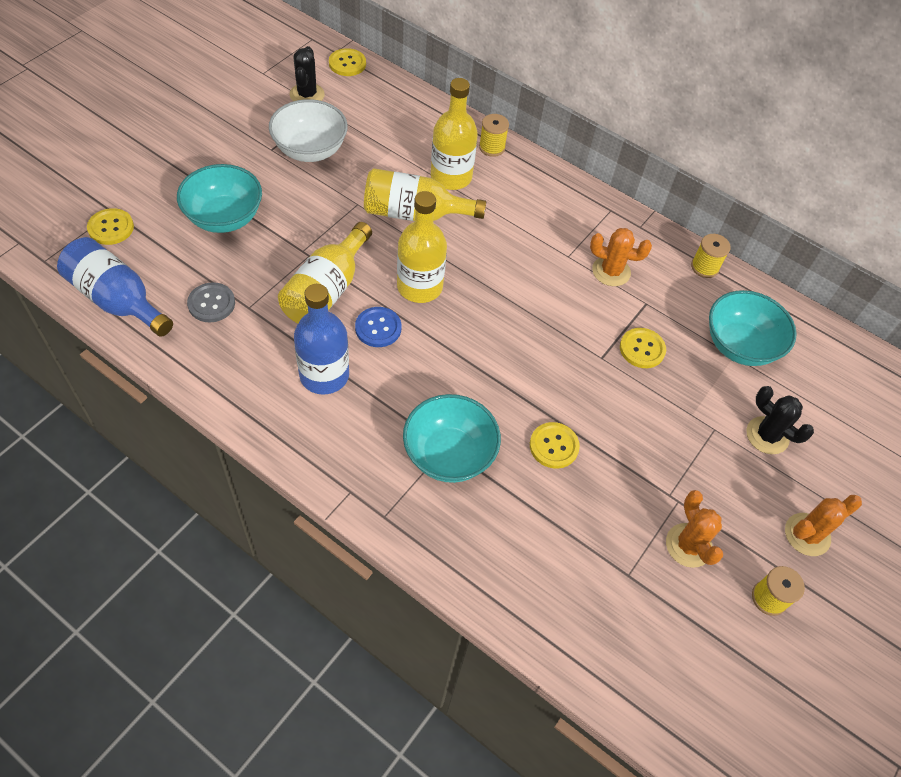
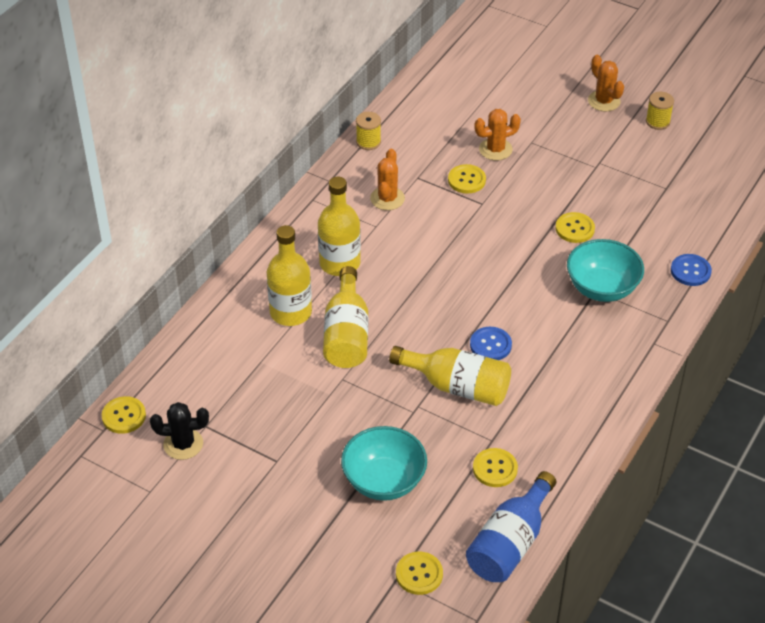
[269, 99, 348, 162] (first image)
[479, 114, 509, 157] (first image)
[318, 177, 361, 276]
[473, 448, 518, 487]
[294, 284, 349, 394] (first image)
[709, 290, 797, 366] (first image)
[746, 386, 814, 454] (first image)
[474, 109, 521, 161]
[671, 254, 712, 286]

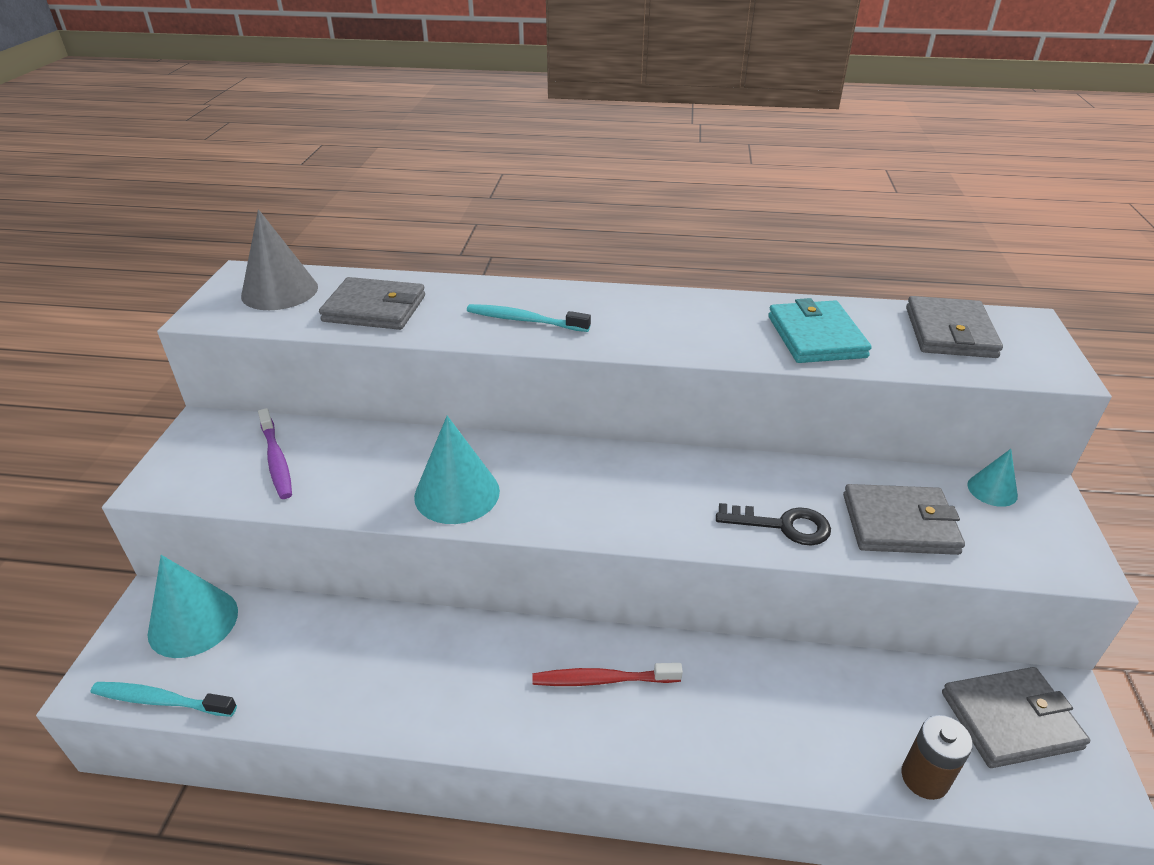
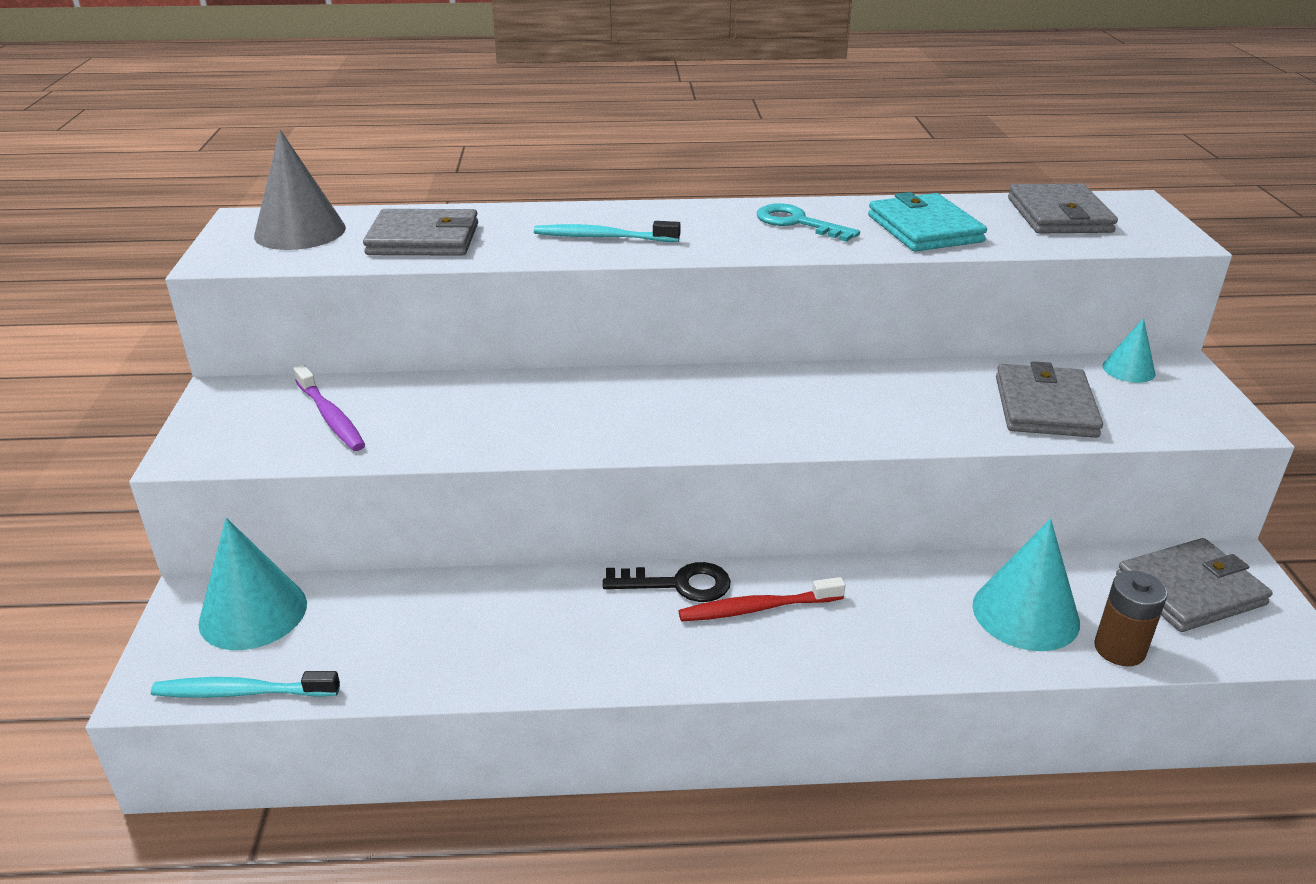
[972, 518, 1080, 651]
[996, 361, 1103, 438]
[602, 562, 731, 602]
[757, 203, 860, 242]

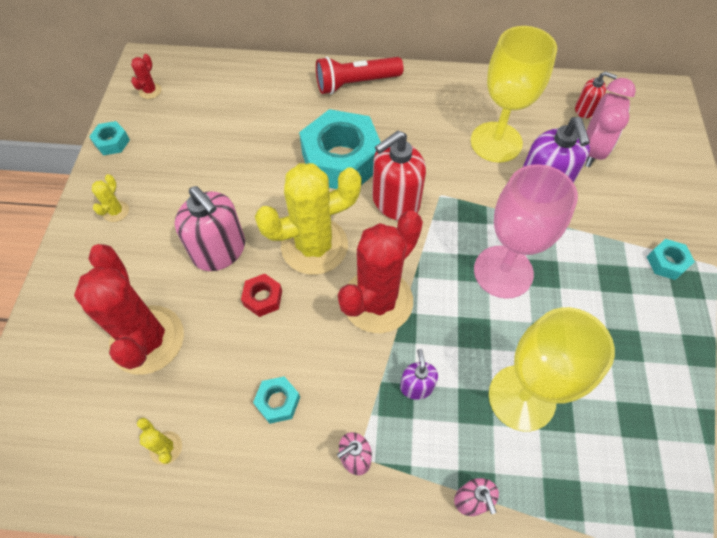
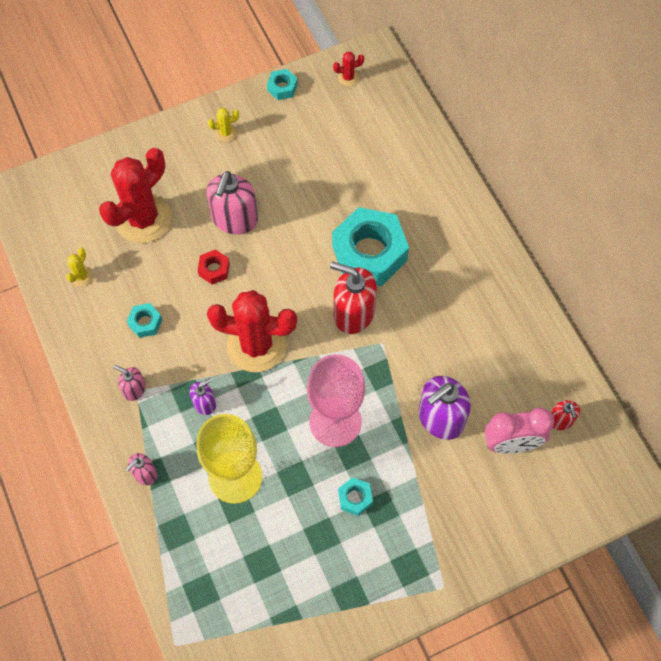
[471, 26, 557, 162] (first image)
[316, 56, 404, 94] (first image)
[255, 163, 361, 275] (first image)
[338, 477, 373, 516]

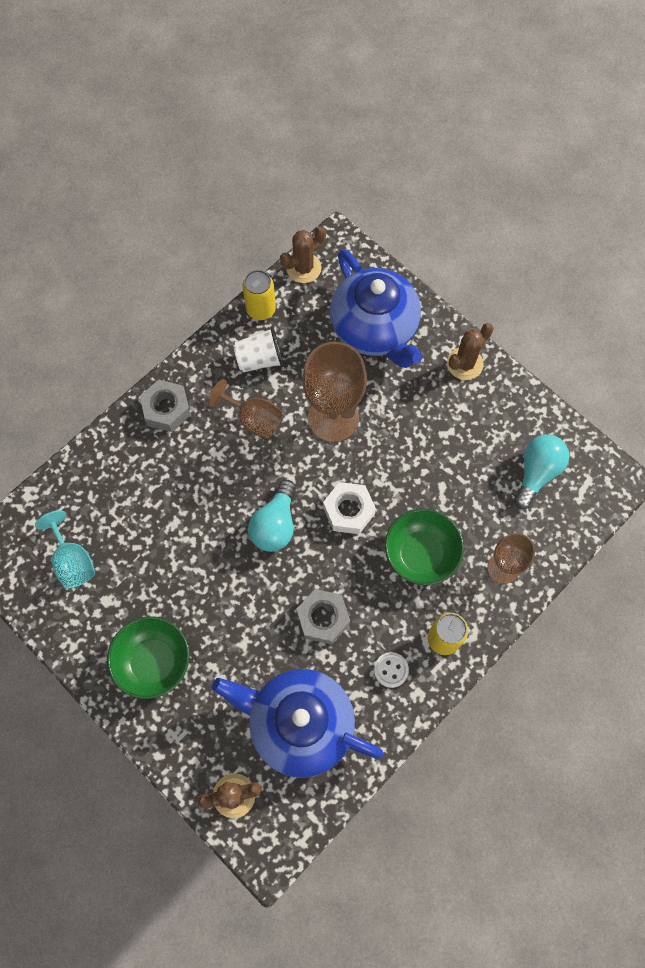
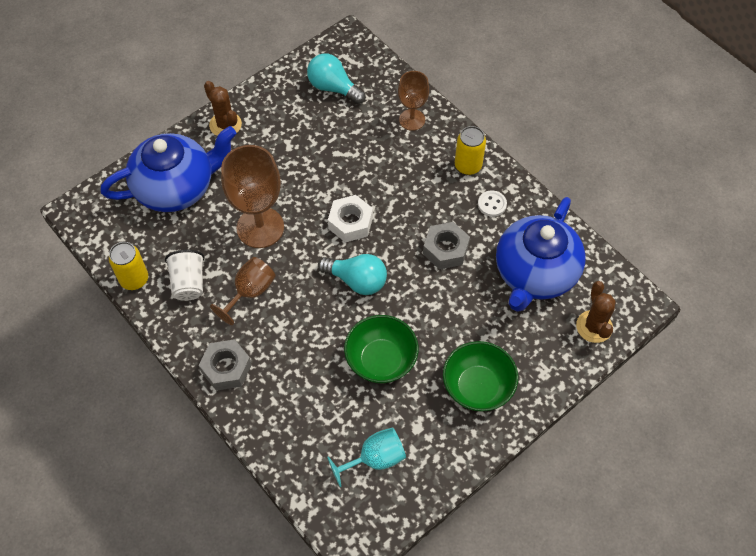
[280, 227, 326, 283] (first image)
[344, 315, 419, 383]

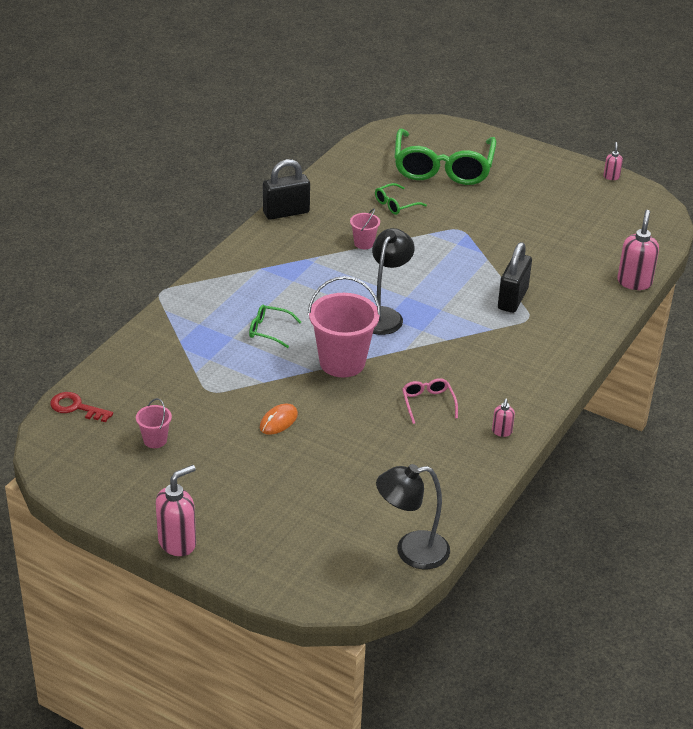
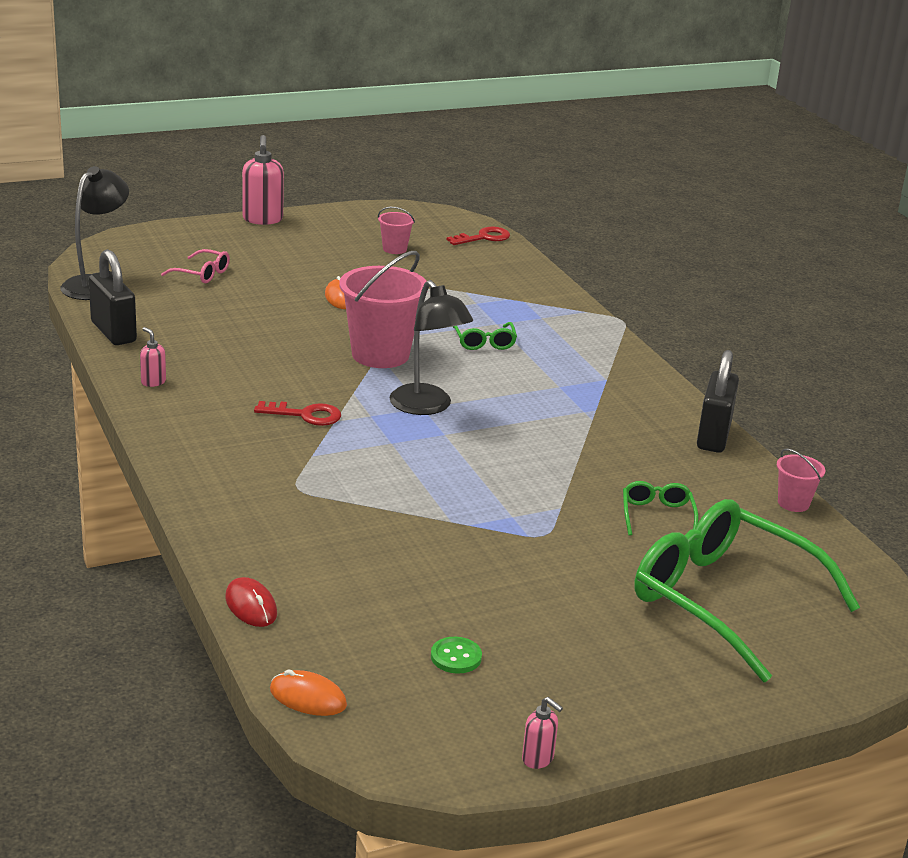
[777, 448, 825, 512]
[225, 577, 277, 627]
[89, 249, 137, 345]
[453, 322, 517, 350]
[161, 249, 230, 283]
[254, 401, 341, 426]
[431, 637, 482, 673]
[270, 670, 347, 716]

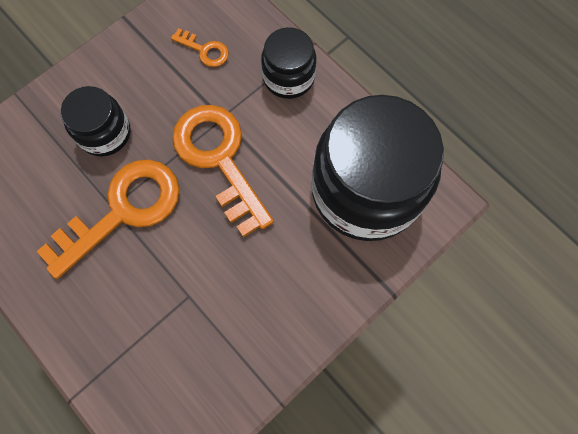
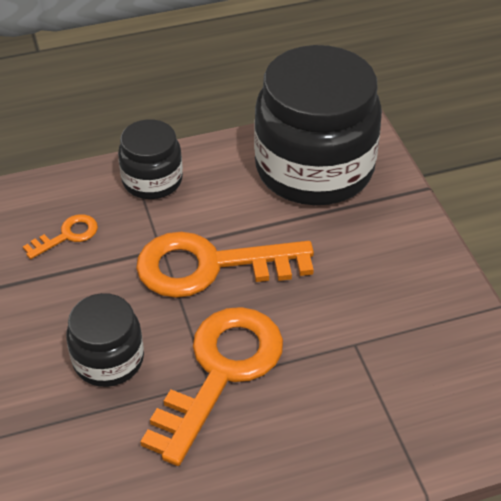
[140, 307, 283, 466]

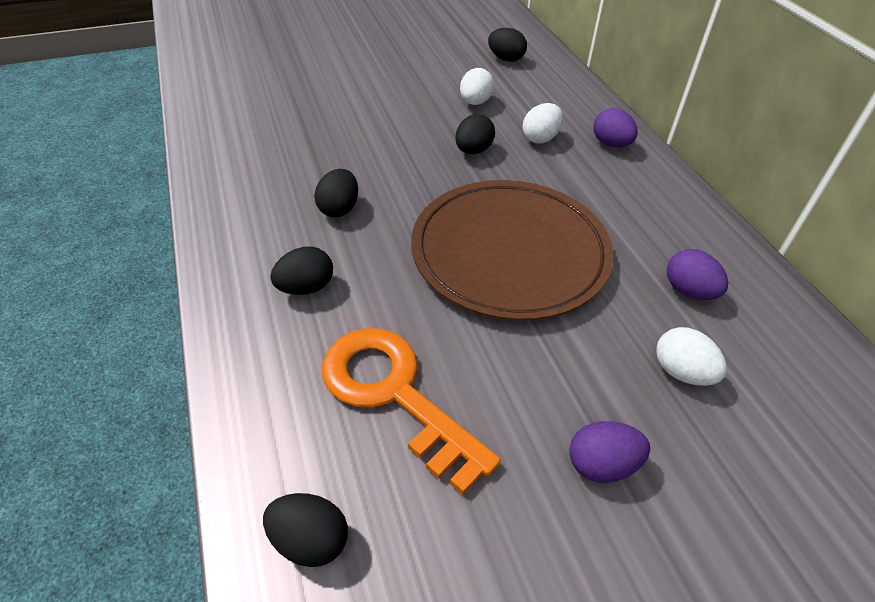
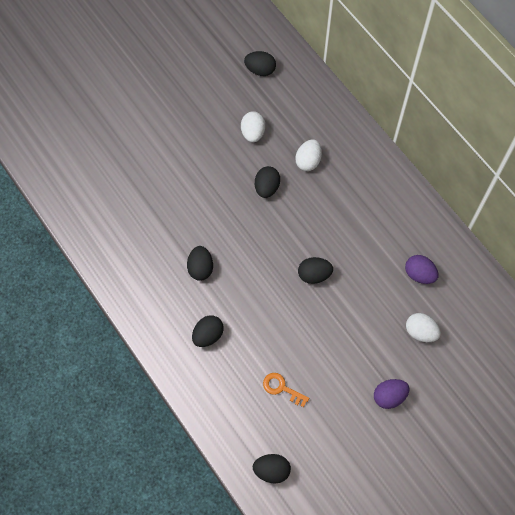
[593, 108, 638, 148] (first image)
[298, 257, 333, 284]
[263, 373, 309, 407]

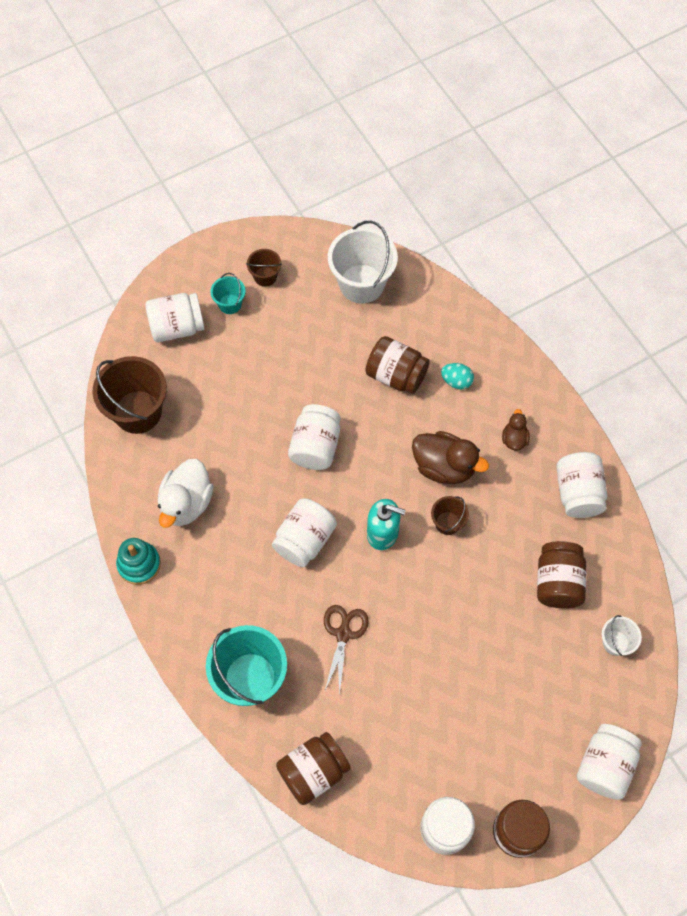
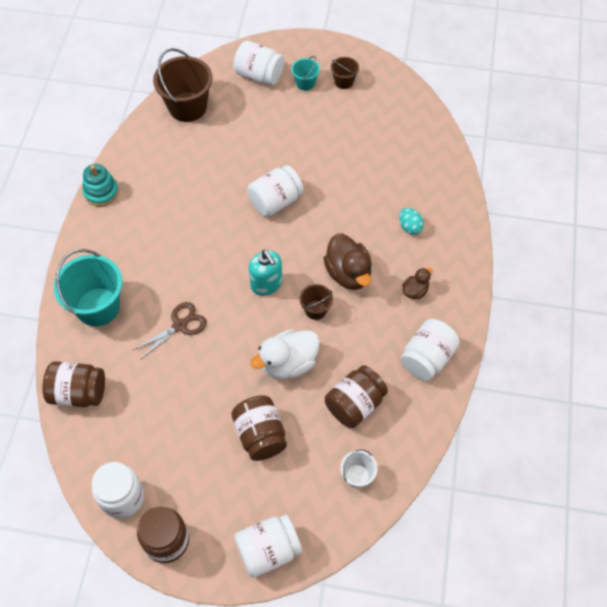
[328, 221, 398, 303] (first image)
[231, 395, 287, 461]
[251, 329, 320, 379]
[272, 498, 337, 567] (first image)

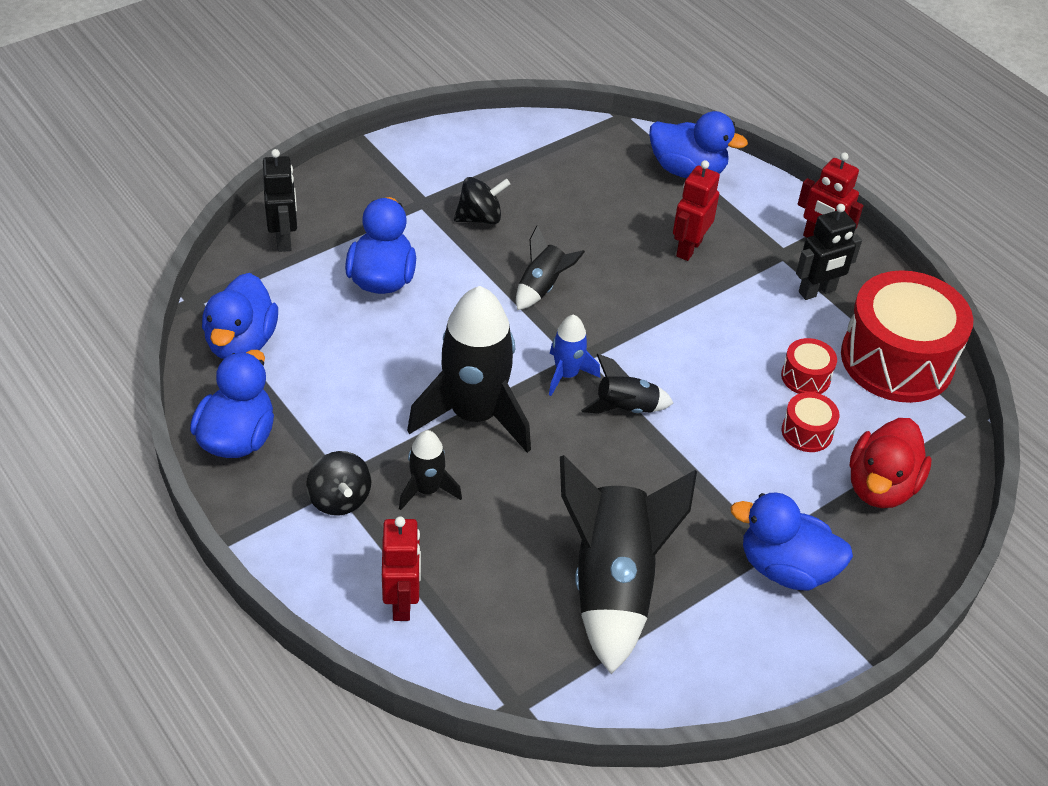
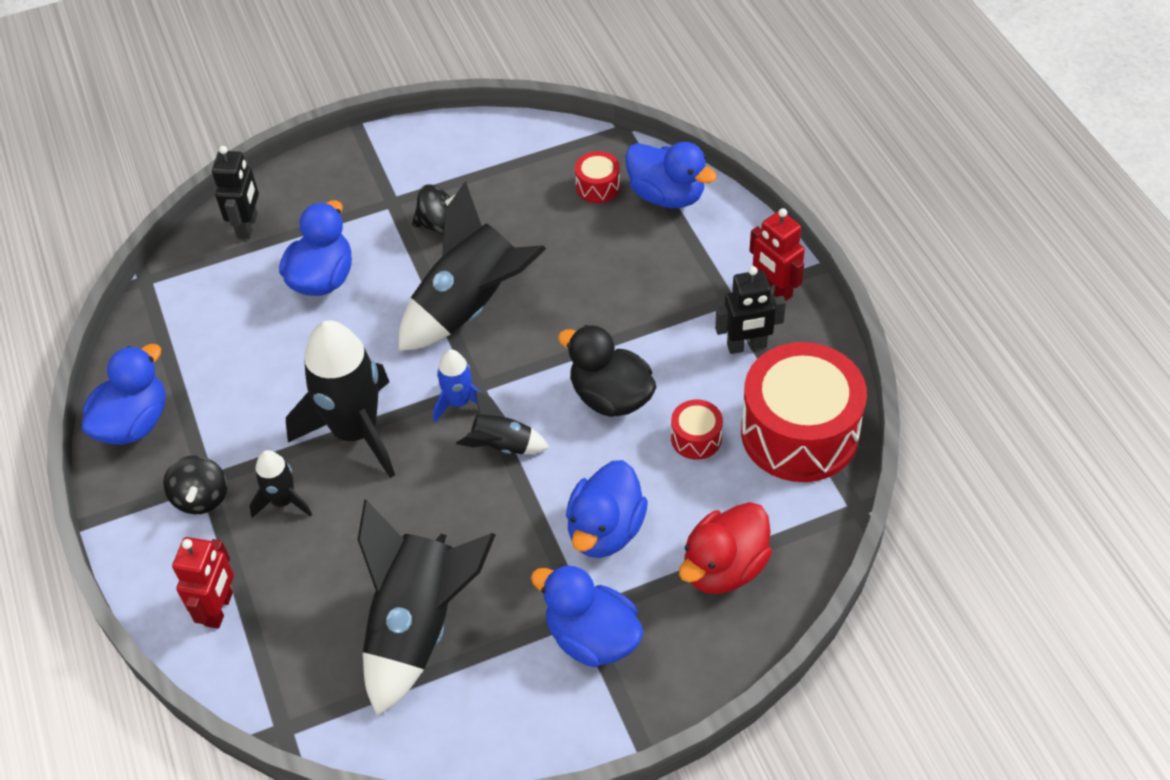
[673, 160, 720, 261] (first image)
[399, 181, 546, 351]
[566, 460, 648, 558]
[575, 151, 620, 203]
[558, 325, 657, 417]

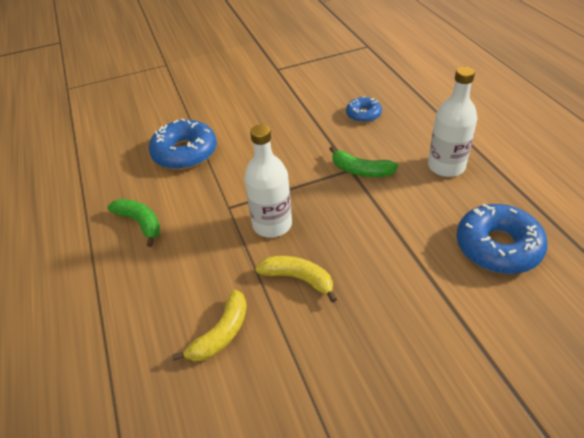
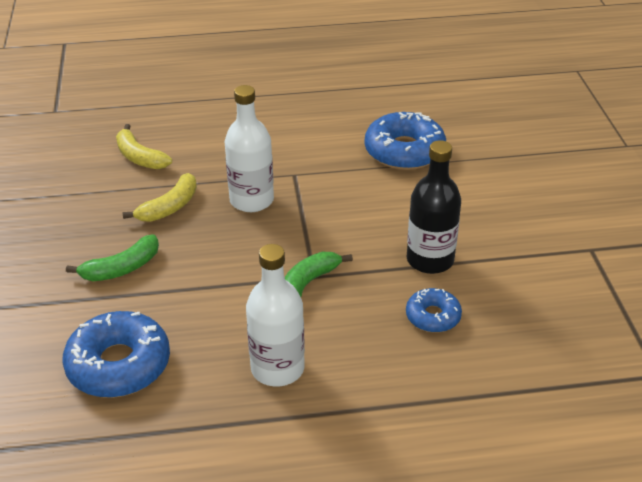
[66, 234, 159, 281]
[407, 140, 461, 274]

